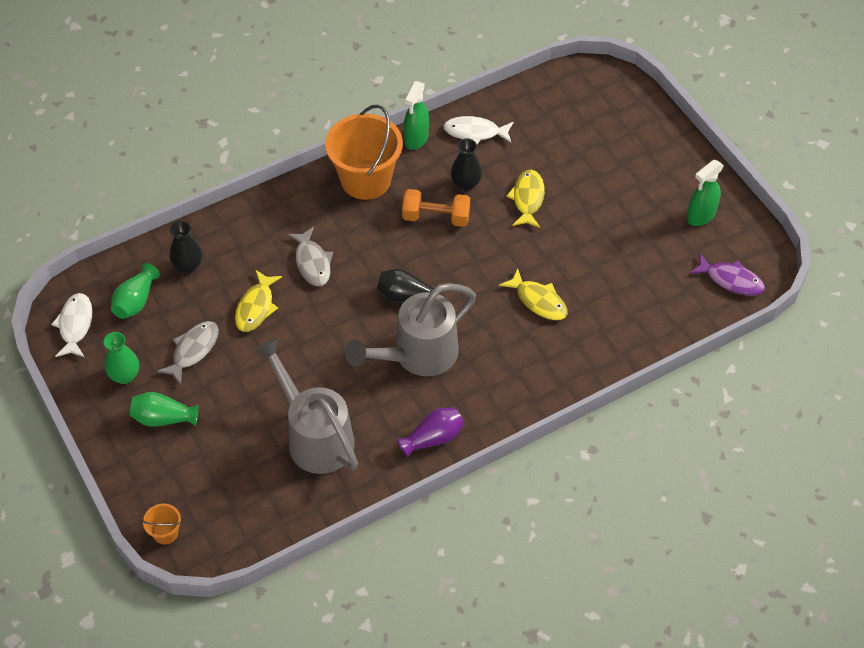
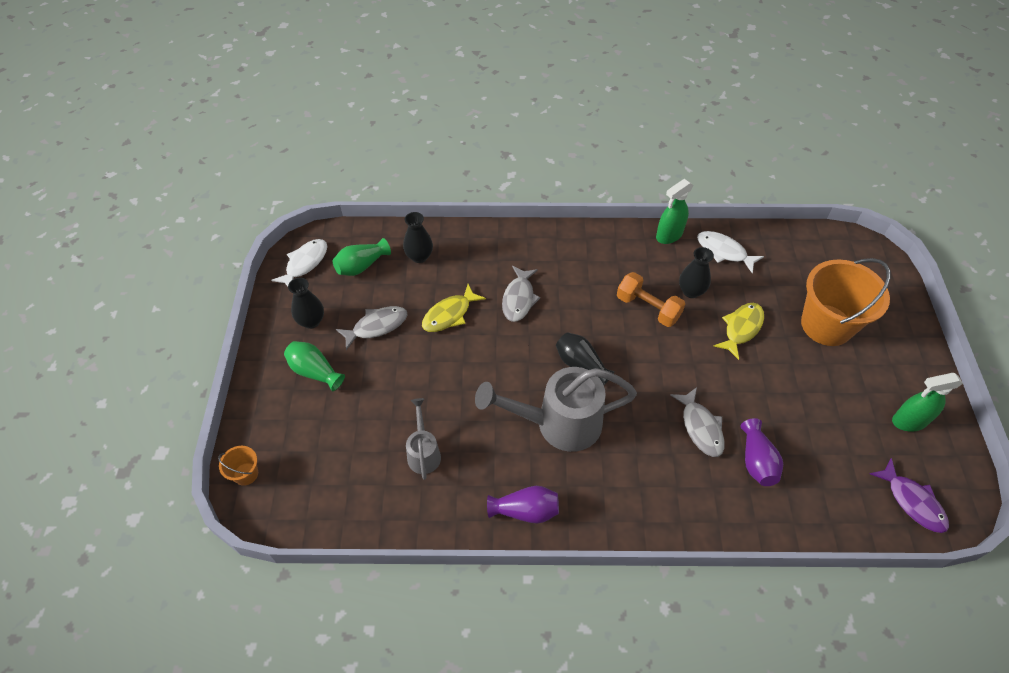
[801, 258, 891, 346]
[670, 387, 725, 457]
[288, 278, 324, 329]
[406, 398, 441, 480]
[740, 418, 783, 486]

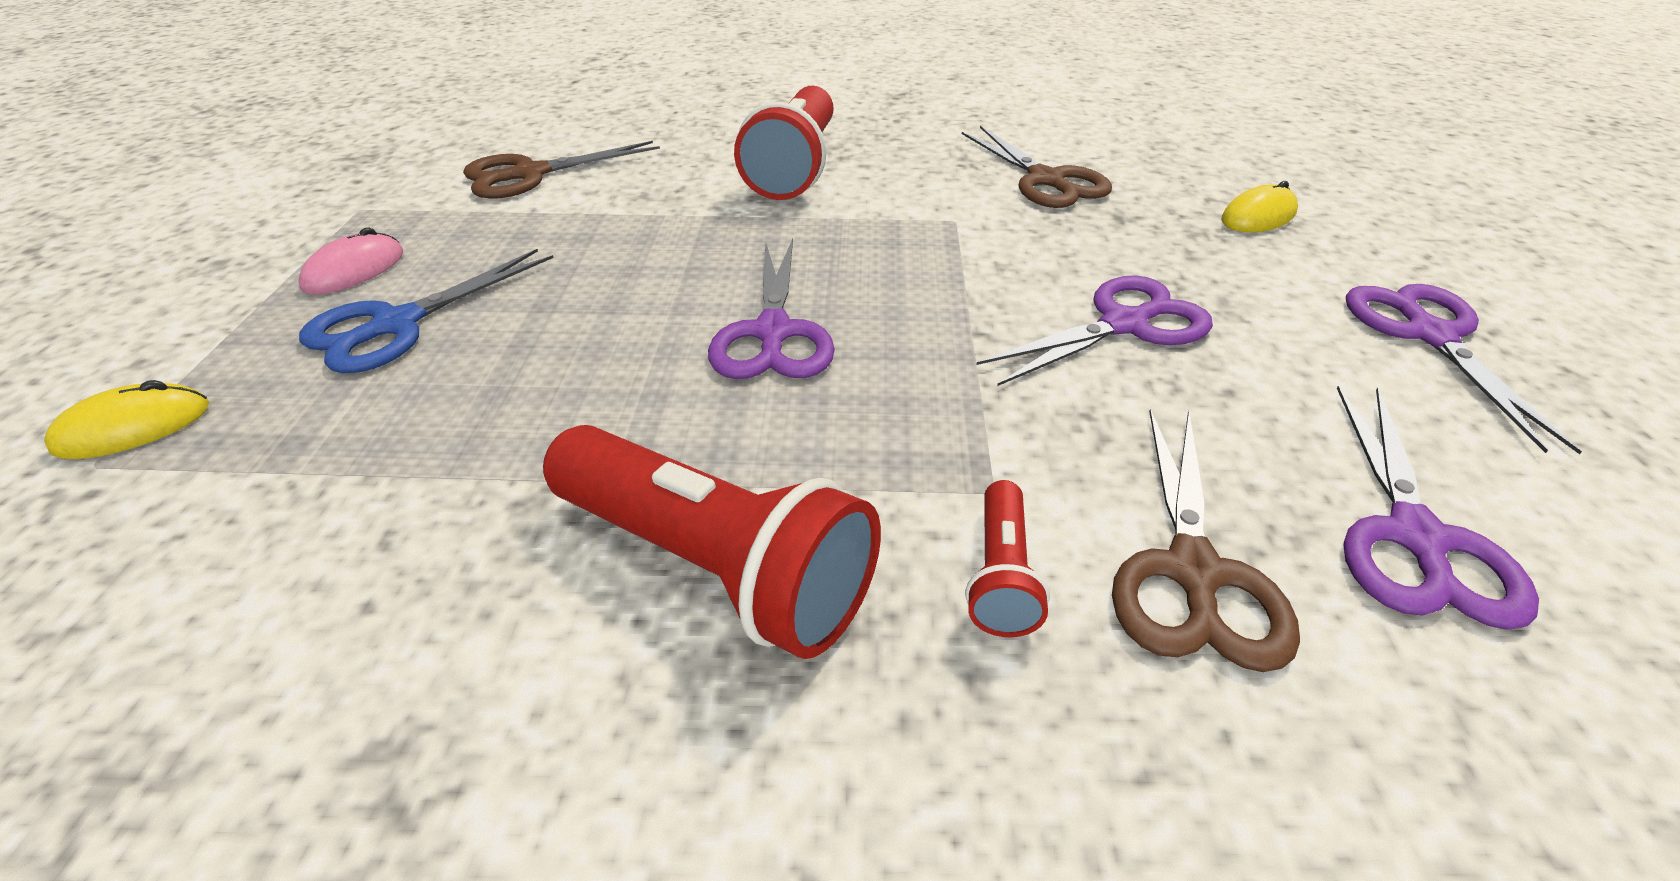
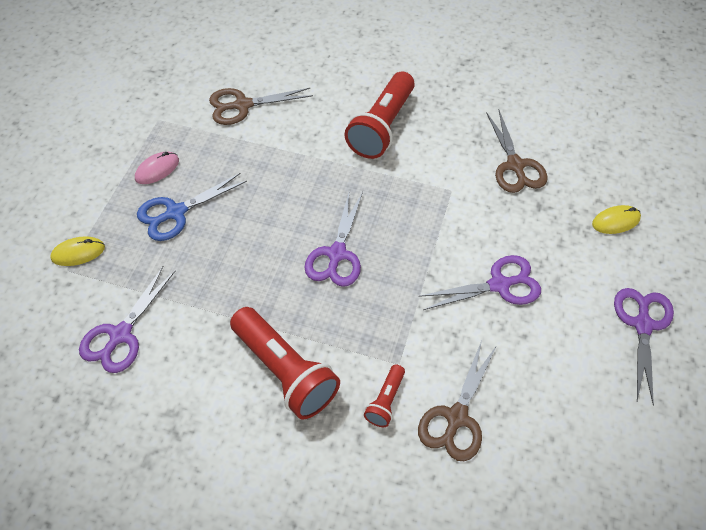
[79, 266, 175, 373]

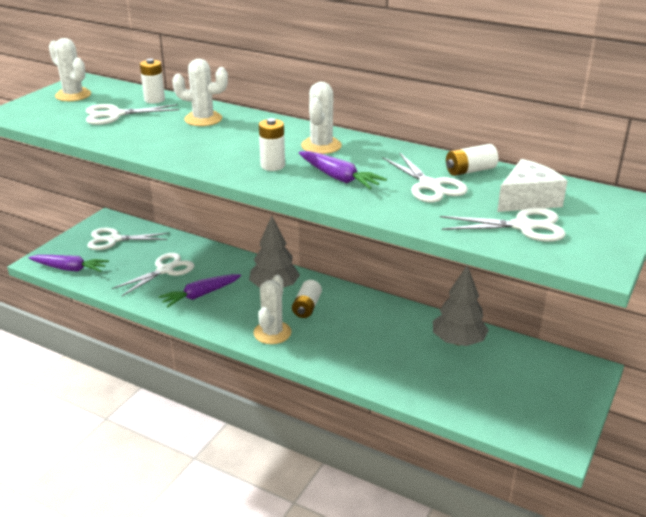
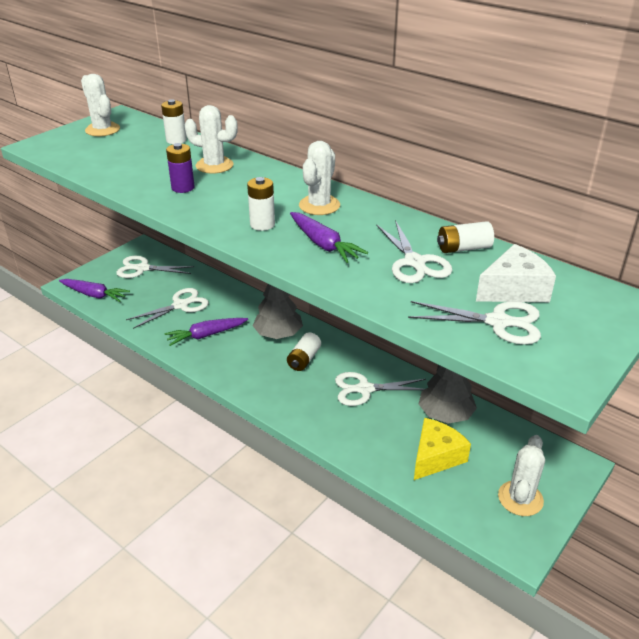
[335, 372, 426, 406]
[498, 435, 545, 516]
[166, 143, 195, 193]
[414, 418, 471, 480]

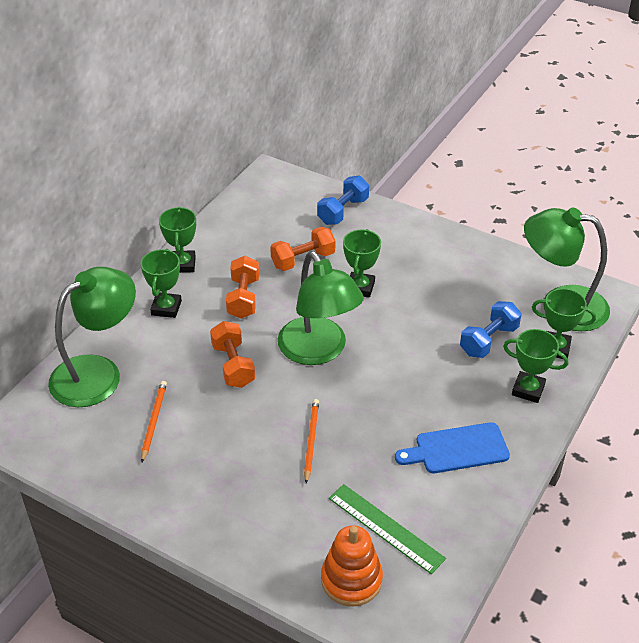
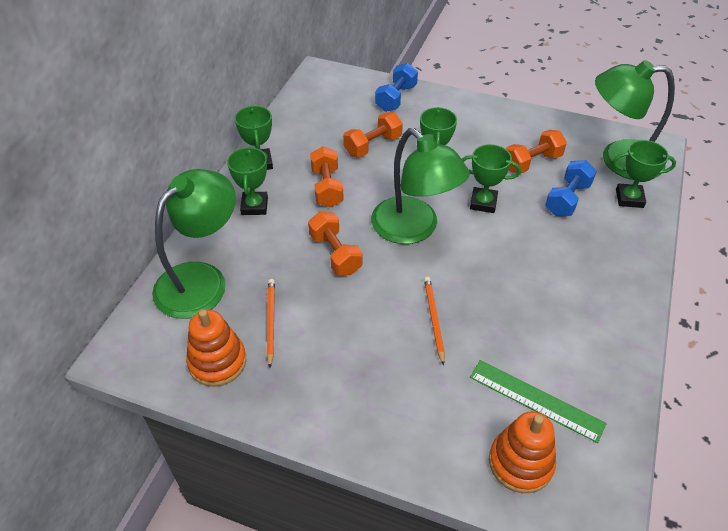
[462, 144, 521, 213]
[395, 422, 510, 473] (first image)
[506, 130, 567, 173]
[186, 309, 246, 387]

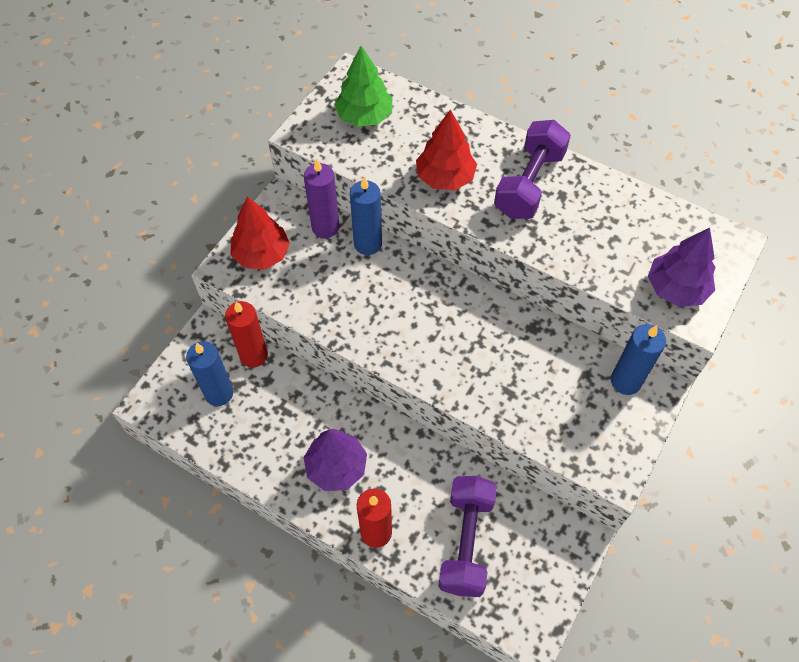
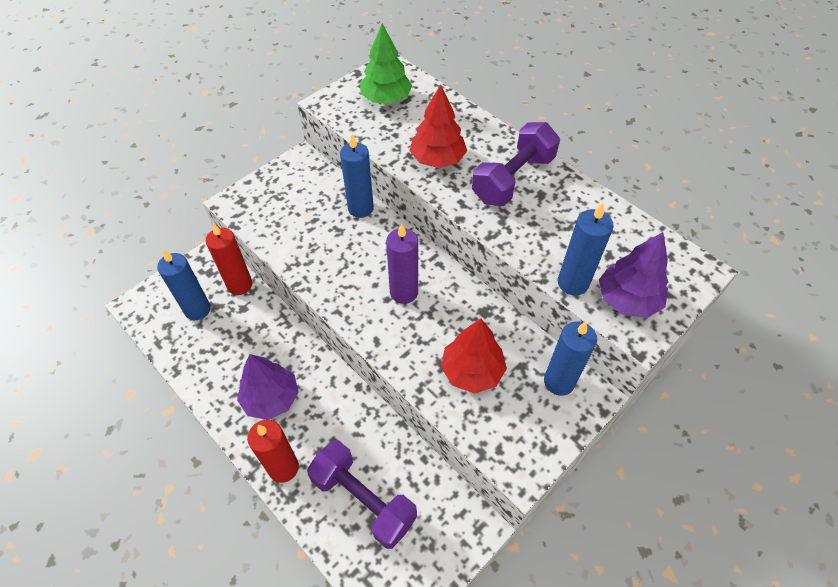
[386, 223, 418, 304]
[441, 319, 507, 394]
[307, 440, 417, 549]
[558, 203, 614, 296]

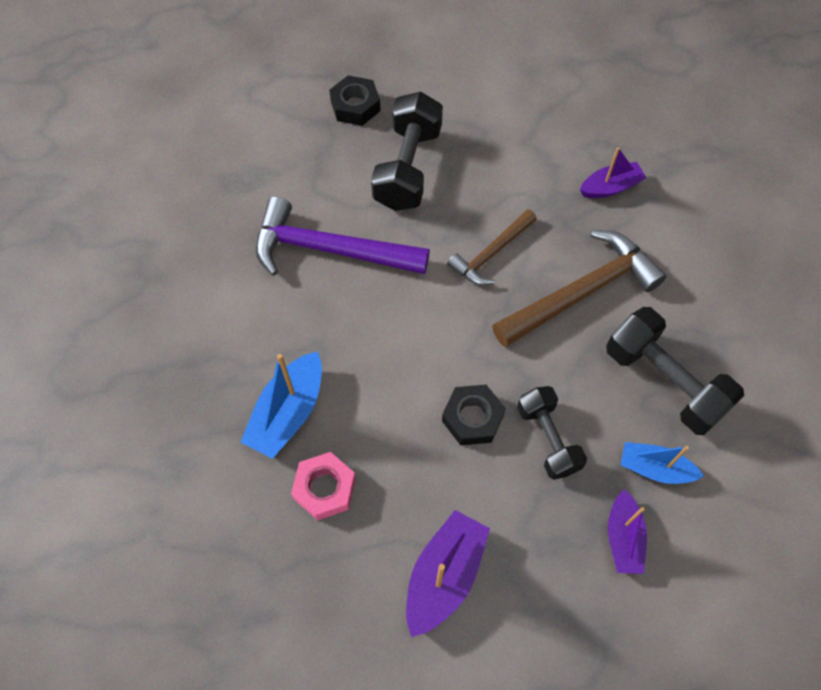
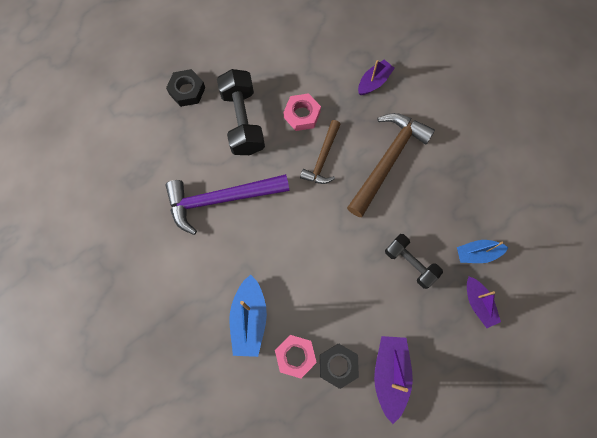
[606, 307, 744, 435] (first image)
[320, 344, 359, 389]
[284, 93, 321, 131]

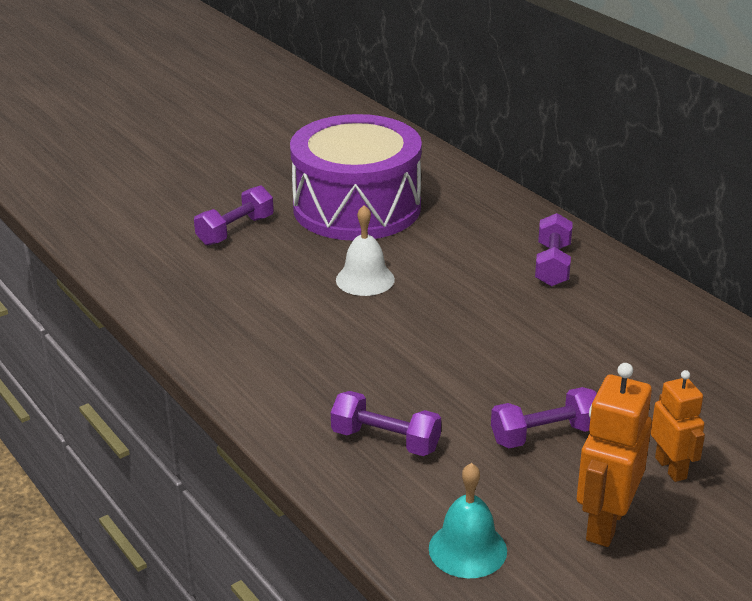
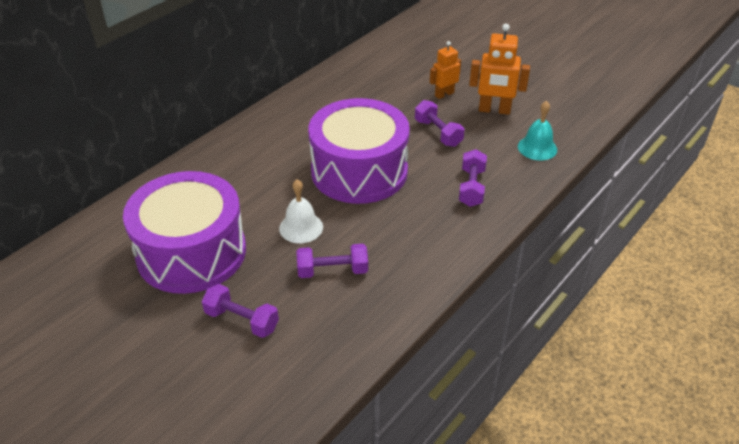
[297, 244, 368, 278]
[308, 98, 410, 204]

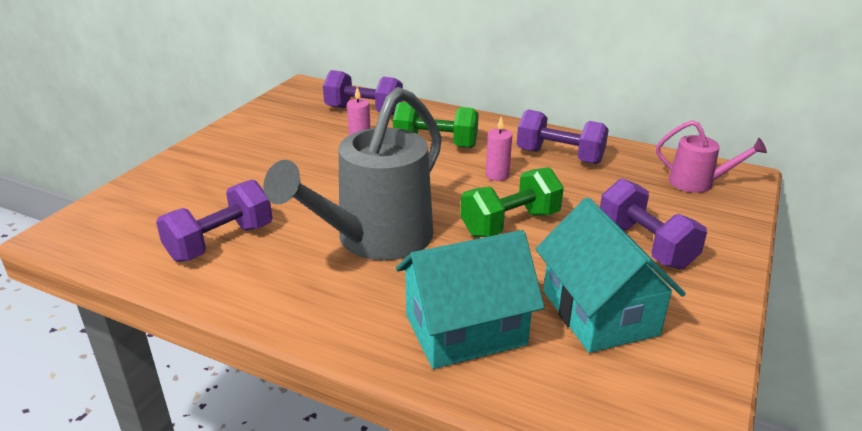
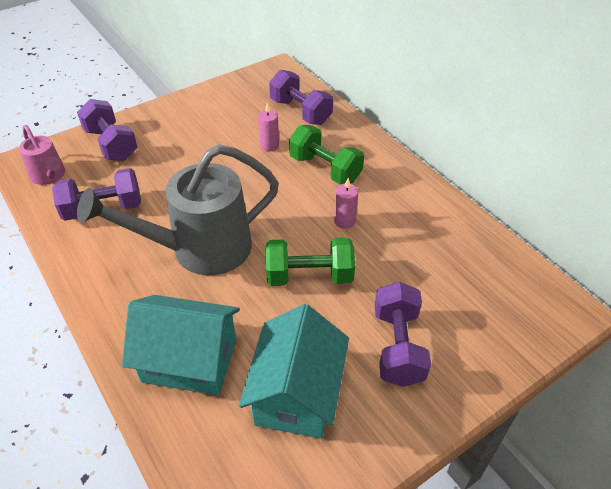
[77, 99, 138, 161]
[19, 125, 65, 185]

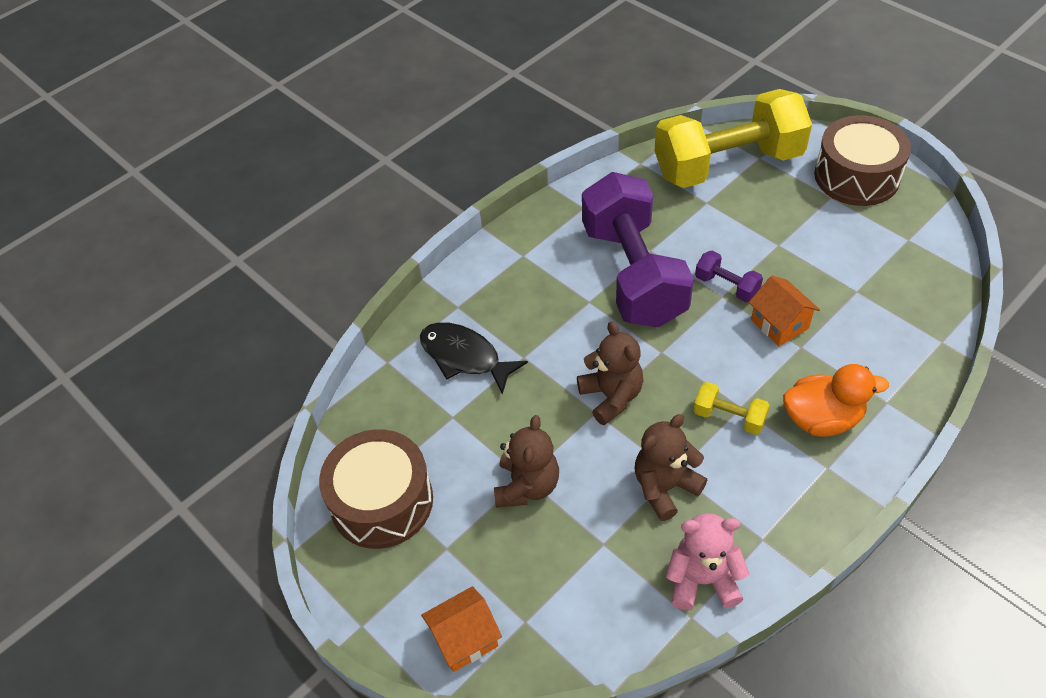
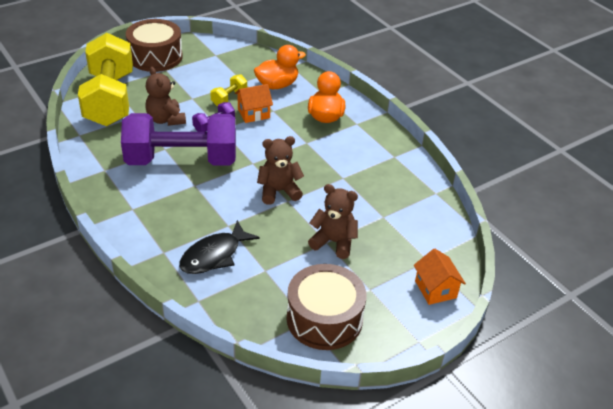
[210, 74, 247, 106]
[145, 67, 186, 126]
[666, 513, 749, 610] (first image)
[254, 45, 306, 89]

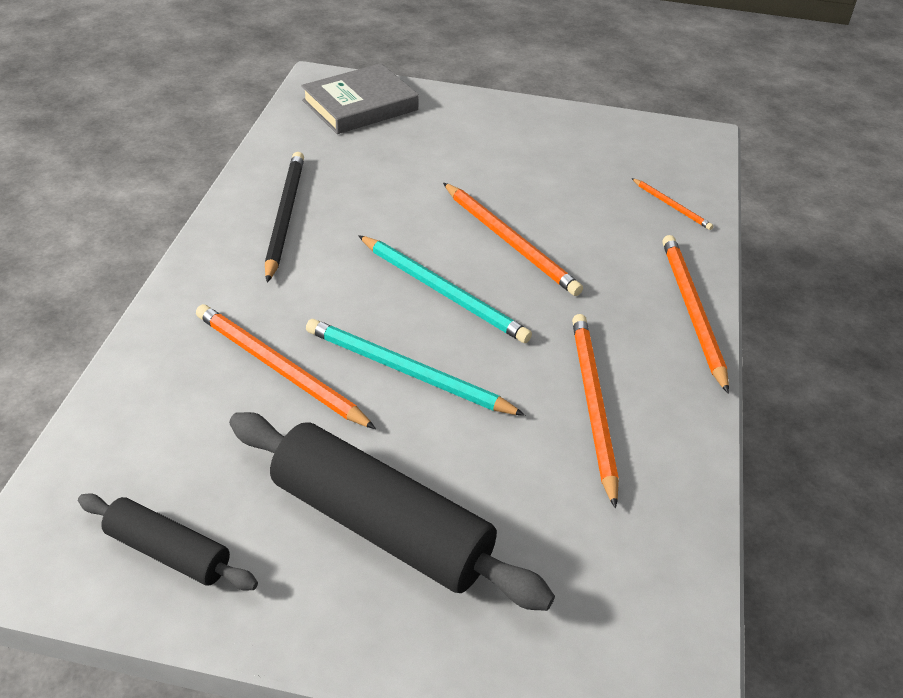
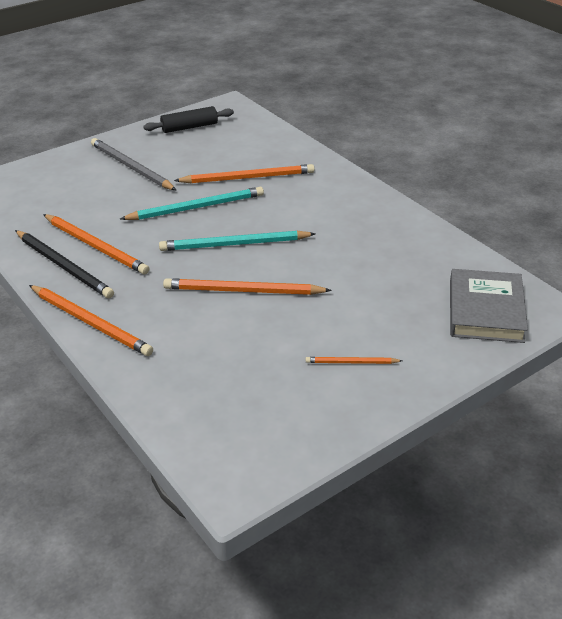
[15, 230, 114, 298]
[306, 357, 402, 364]
[91, 138, 176, 190]

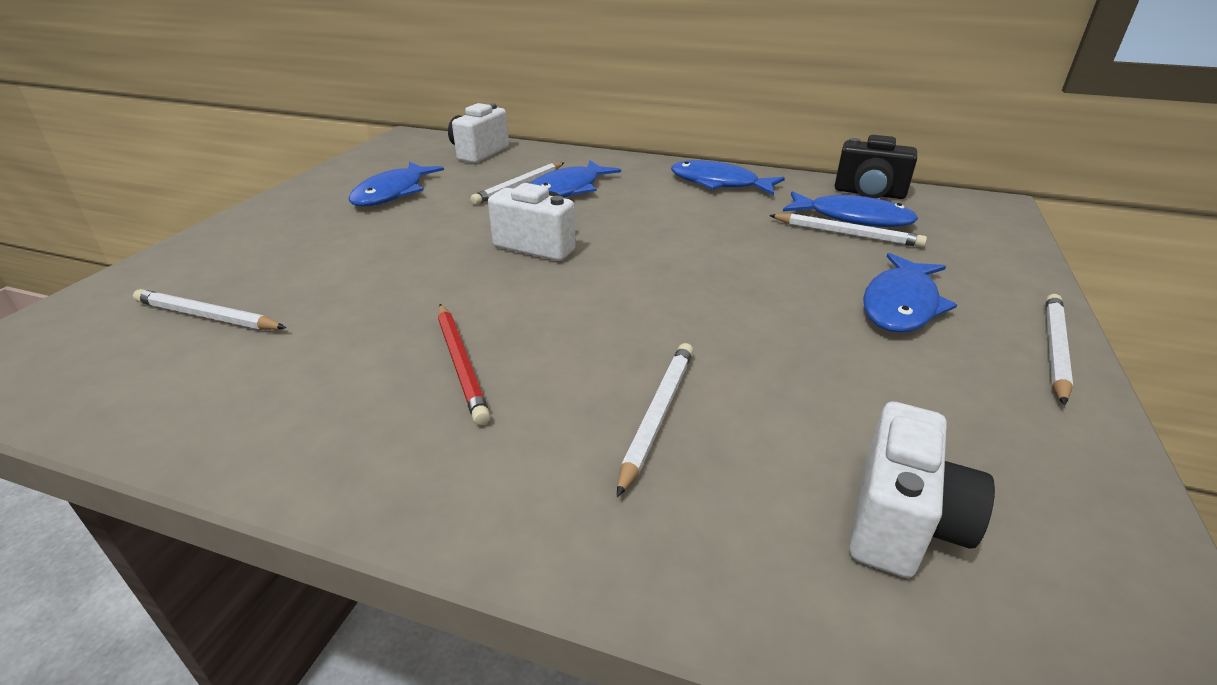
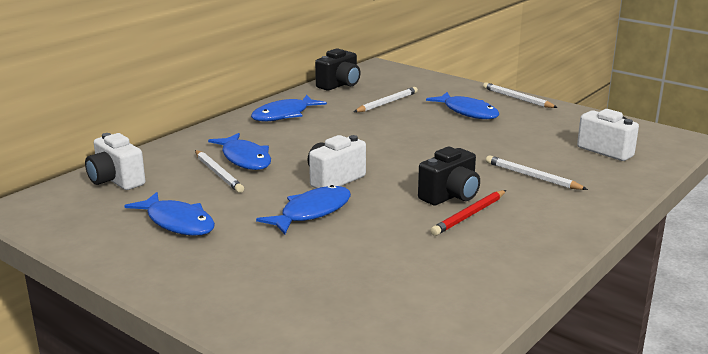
[256, 185, 351, 234]
[133, 289, 286, 330] (first image)
[430, 190, 506, 236]
[418, 147, 480, 205]

